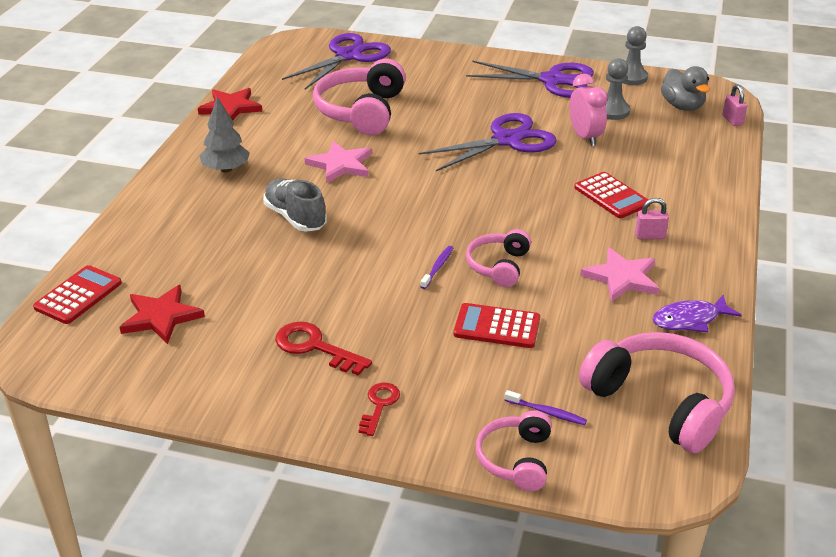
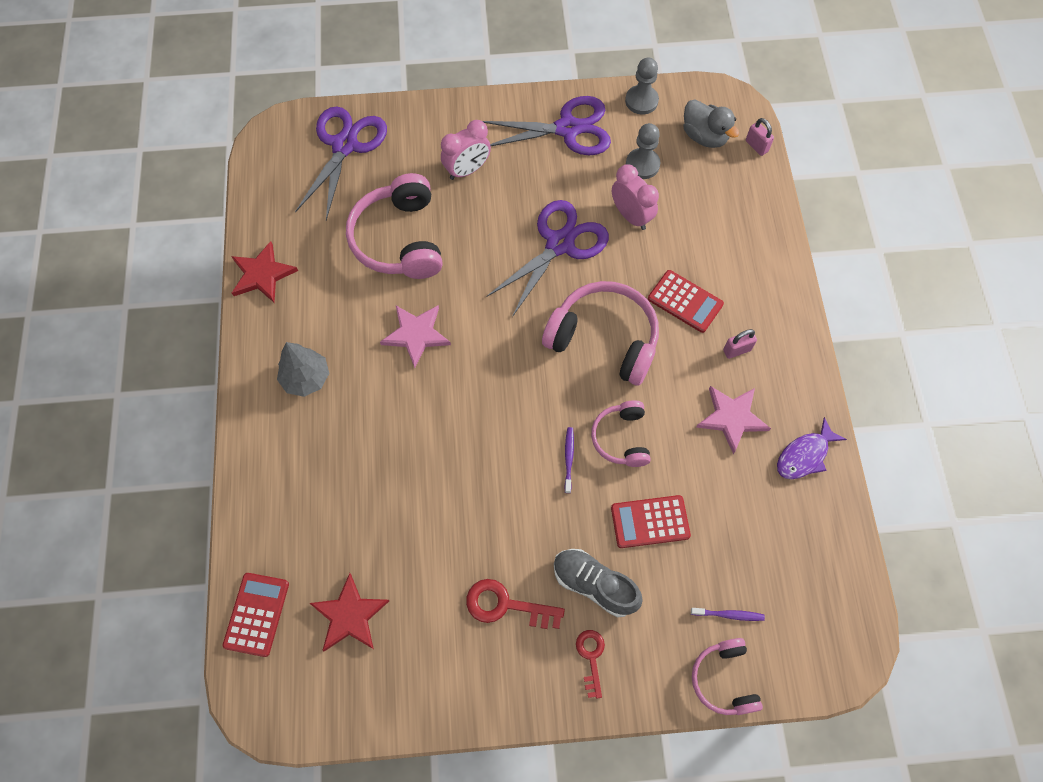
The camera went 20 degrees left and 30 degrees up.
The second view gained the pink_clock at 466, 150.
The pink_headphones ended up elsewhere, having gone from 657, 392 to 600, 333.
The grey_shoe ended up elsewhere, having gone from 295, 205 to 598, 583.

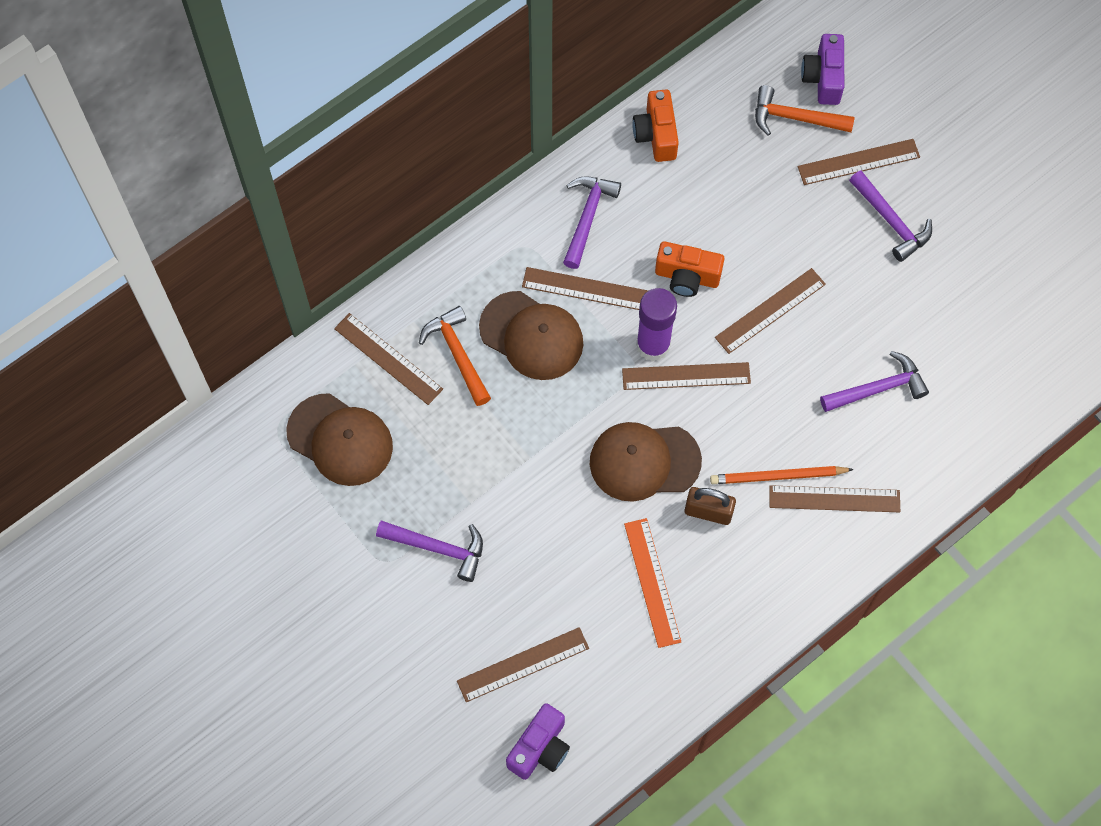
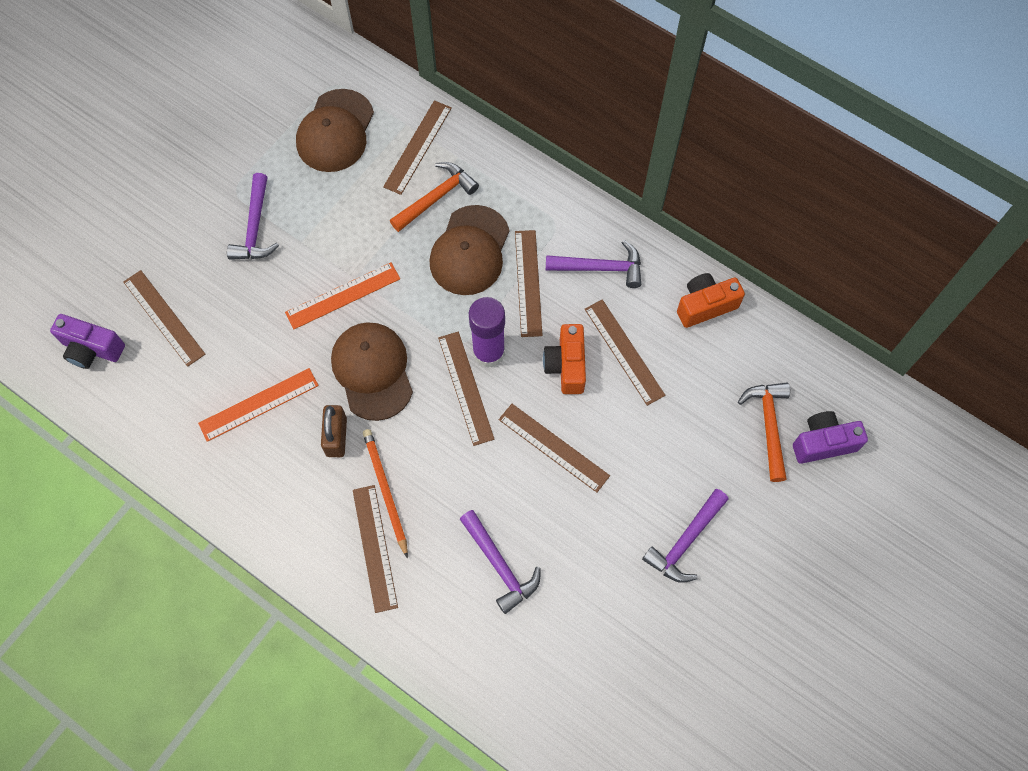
The camera went 75 degrees right and 0 degrees up.
The second view gained the orange_ruler at 342, 296.
The brown_ruler ended up elsewhere, having gone from 859, 162 to 625, 352.

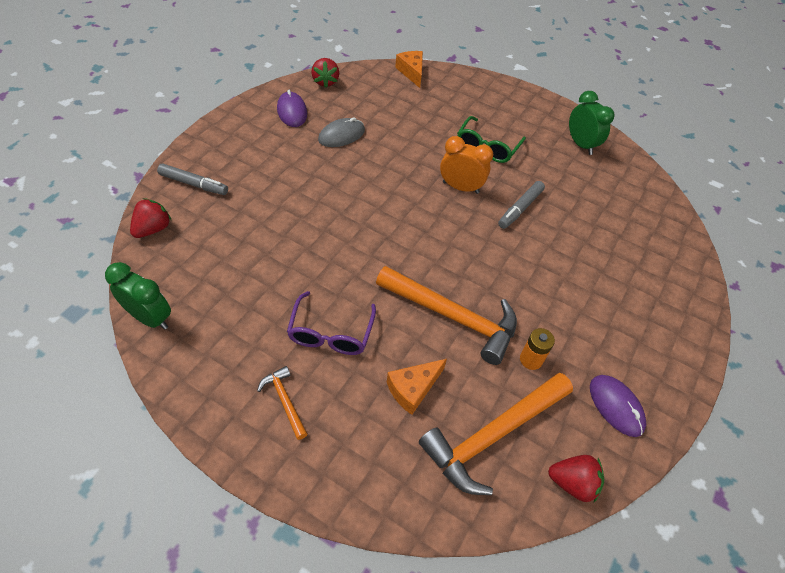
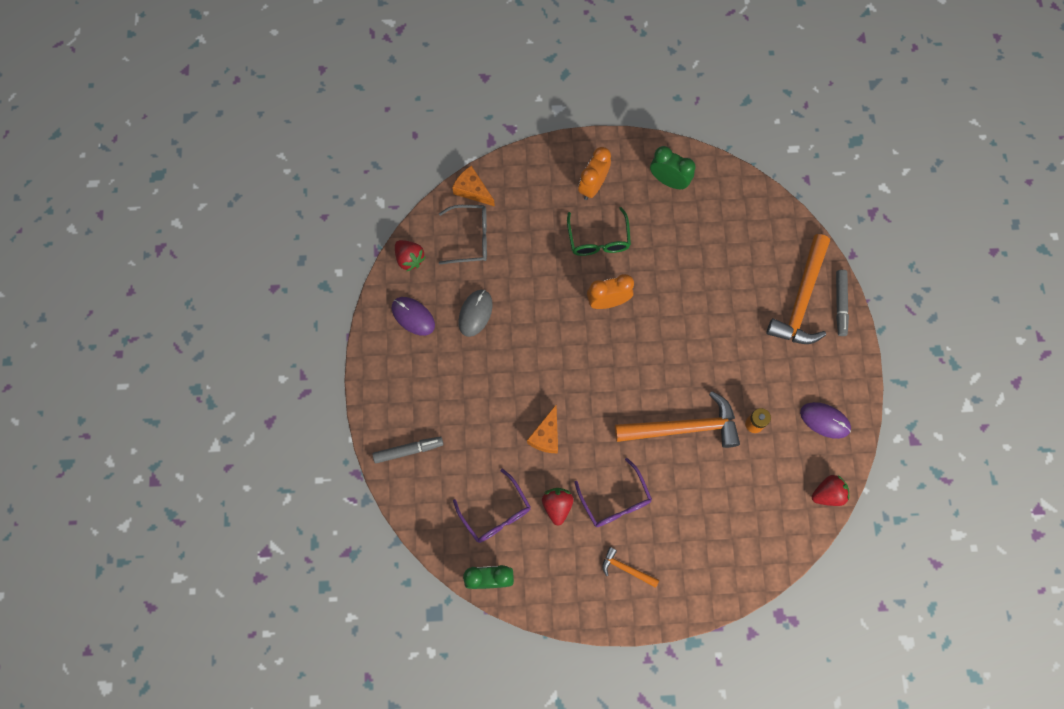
The camera went 30 degrees left and 20 degrees up.
The second view gained the grey_glasses at 463, 234.
The second view gained the purple_glasses at 492, 506.
The orange_cheese ended up elsewhere, having gone from 417, 387 to 542, 429.
The red_strawberry ended up elsewhere, having gone from 150, 218 to 558, 507.
The second view gained the orange_clock at 594, 173.
The orange_hammer ended up elsewhere, having gone from 496, 434 to 798, 289.
The grey_marker ended up elsewhere, having gone from 521, 205 to 842, 303.

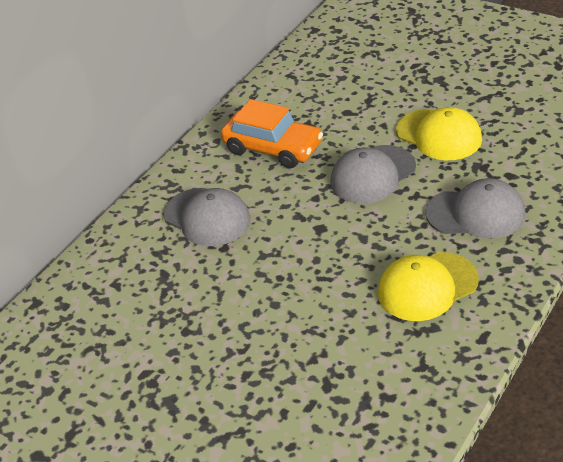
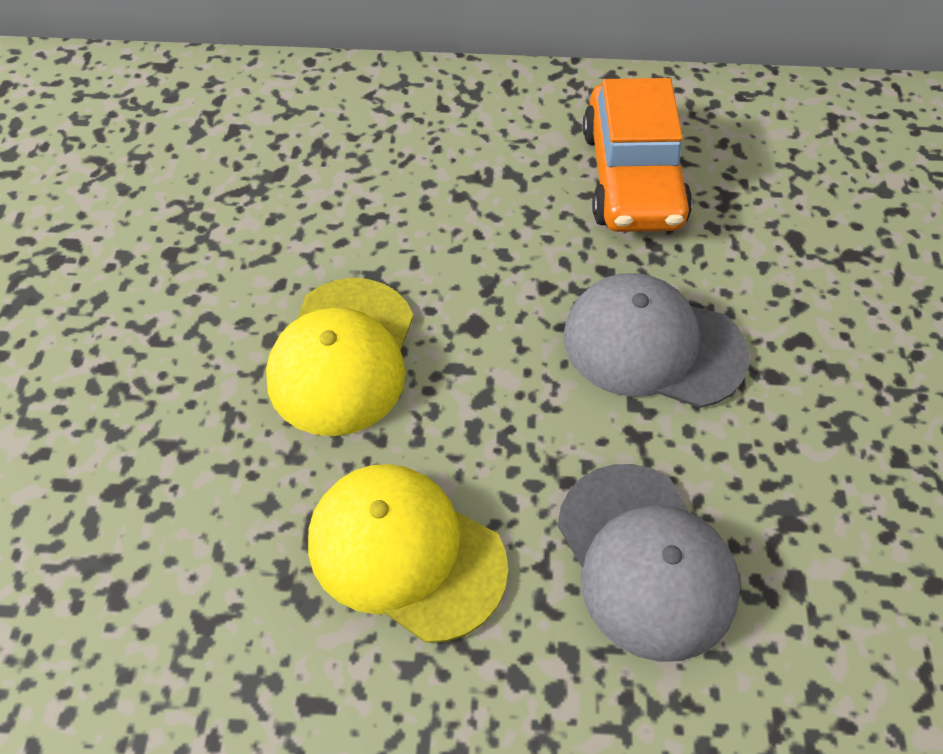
The camera went 55 degrees right and 15 degrees up.
The yellow_cap ended up elsewhere, having gone from 439, 133 to 340, 357.
The second view lost the grey_cap at 207, 217.

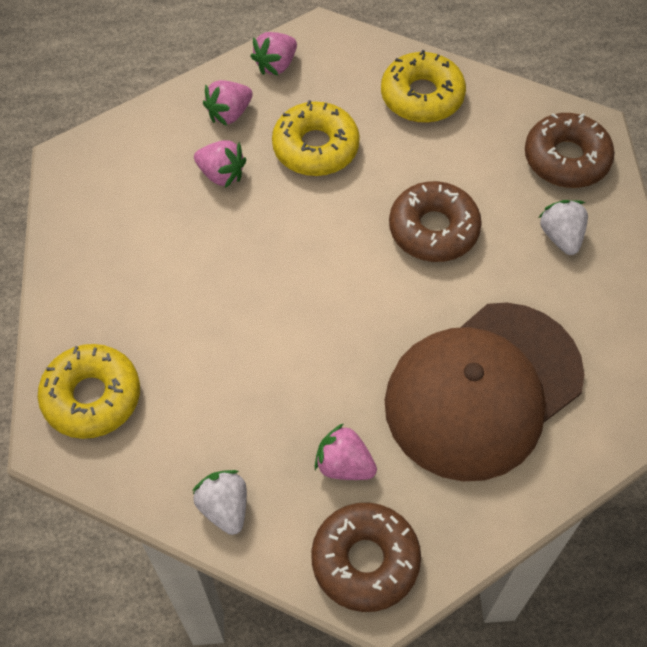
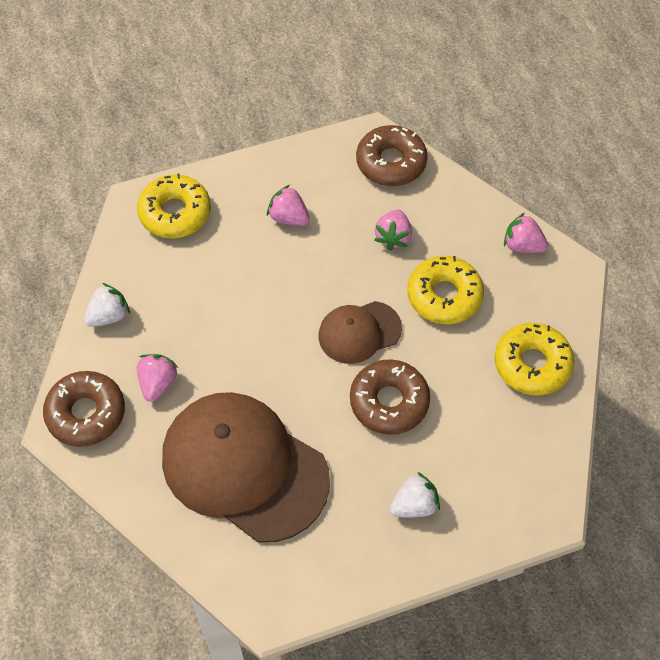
The camera went 75 degrees right and 0 degrees up.
The pink_strawberry ended up elsewhere, having gone from 228, 103 to 288, 205.
The second view gained the brown_cap at 360, 332.
The brown_donut ended up elsewhere, having gone from 570, 150 to 392, 155.

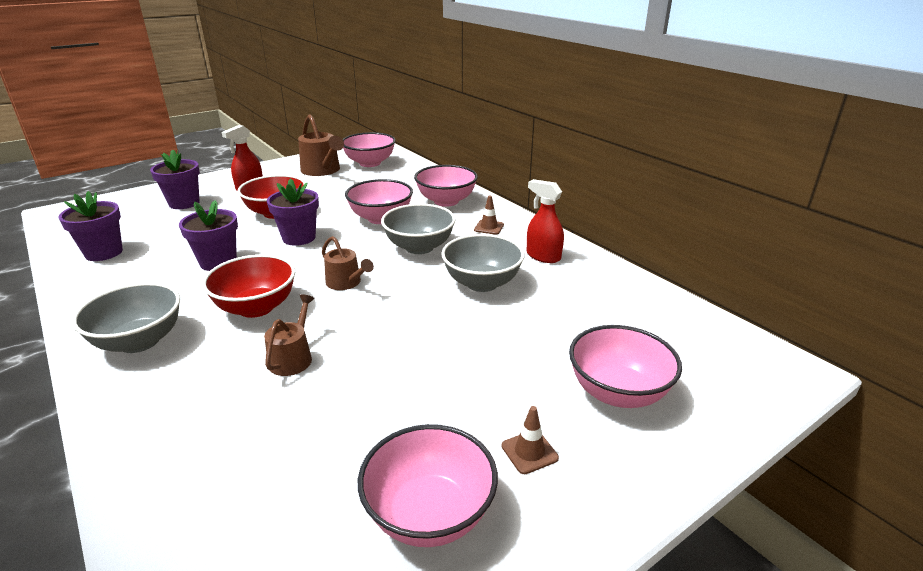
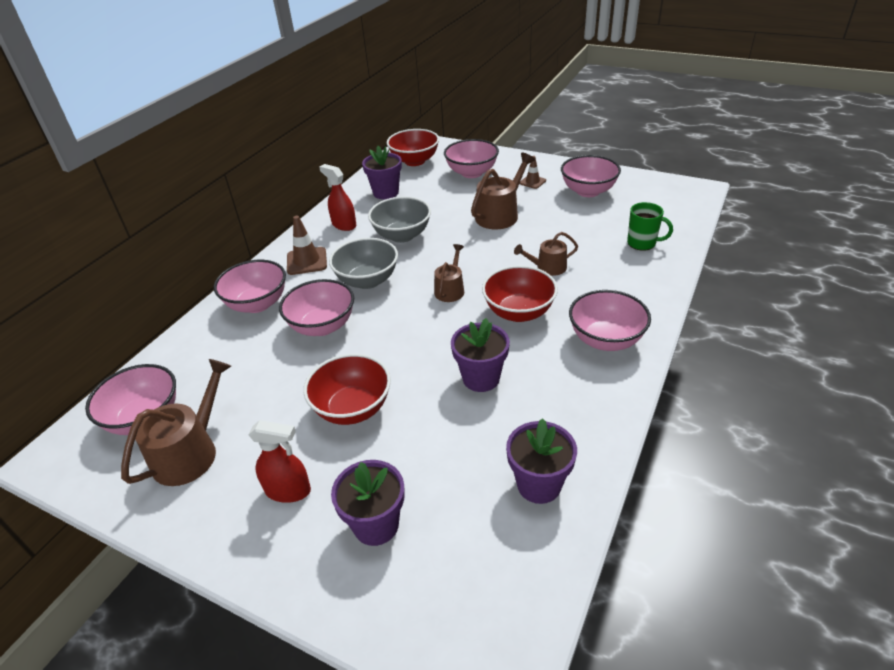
The camera went 115 degrees left and 10 degrees up.
The size of the brown_traffic_cone at 489, 215 changed by a factor of 1.61.
The red_spray_bottle at 545, 221 ended up facing another way, 120 degrees clockwise from before.
The purple_flower_pot ended up elsewhere, having gone from 293, 212 to 382, 172.
The second view gained the red_bowl at 413, 147.
The second view gained the brown_watering_can at 503, 191.
What was the grey_bowl at 126, 317 turned into the pink_bowl at 610, 320.
The second view gained the green_mug at 650, 226.

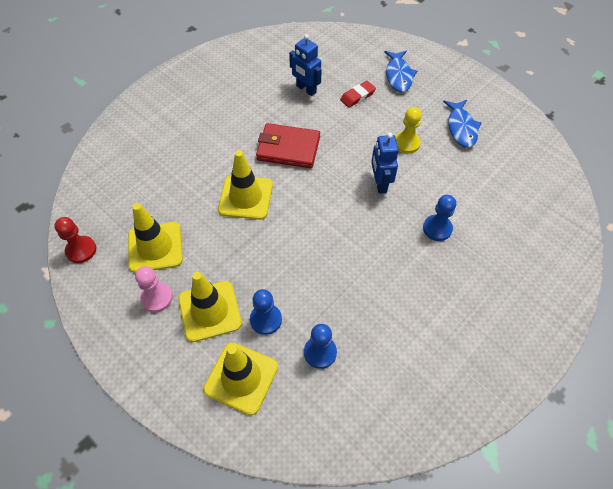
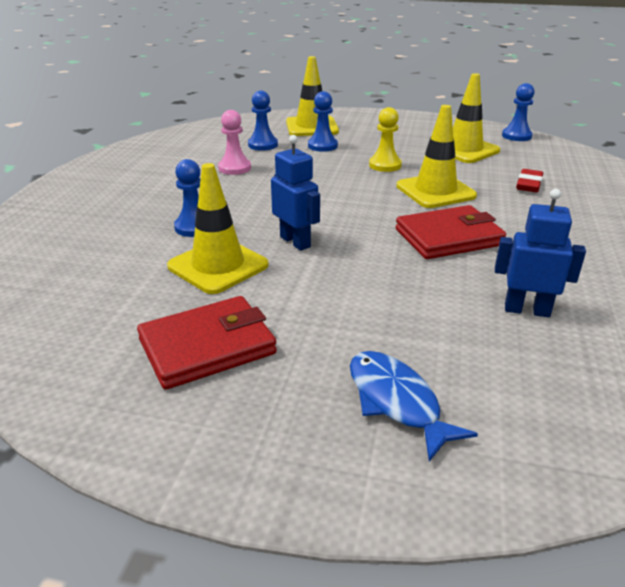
The camera went 150 degrees right and 25 degrees down.
Where the blue_fish stood at 462, 124, the red_wallet came to stand at 207, 343.
The yellow_traffic_cone ended up elsewhere, having gone from 210, 307 to 218, 228.
The pink_pawn ended up elsewhere, having gone from 154, 289 to 234, 142.
The yellow_pawn ended up elsewhere, having gone from 408, 130 to 385, 139.
What was the red_pawn at 75, 240 turned into the blue_pawn at 518, 112.
The red_eraser ended up elsewhere, having gone from 358, 94 to 529, 180.

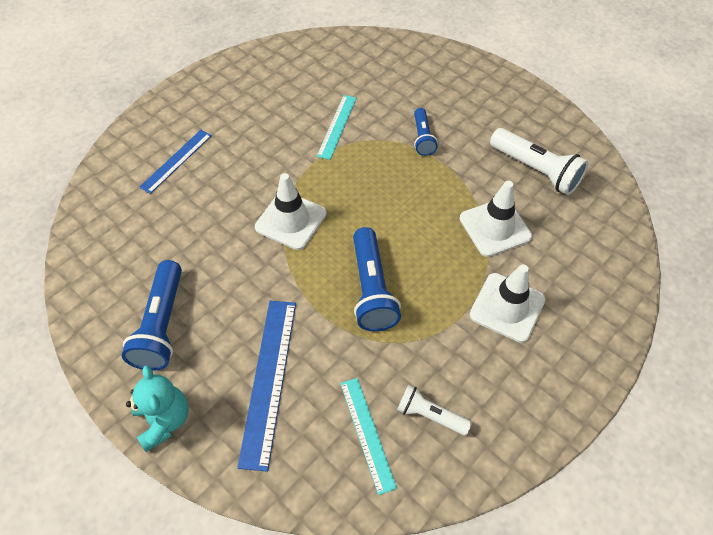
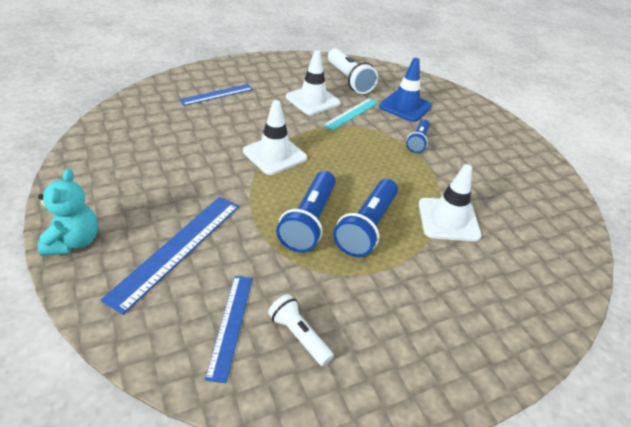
The camera went 20 degrees right and 15 degrees down.
What was the turquoise_ruler at 368, 436 turned into the blue_ruler at 229, 329.
The white_traffic_cone ended up elsewhere, having gone from 507, 303 to 313, 82.
The white_flashlight ended up elsewhere, having gone from 539, 161 to 353, 71.
The blue_flashlight ended up elsewhere, having gone from 152, 315 to 365, 218.
The second view gained the blue_traffic_cone at 405, 90.

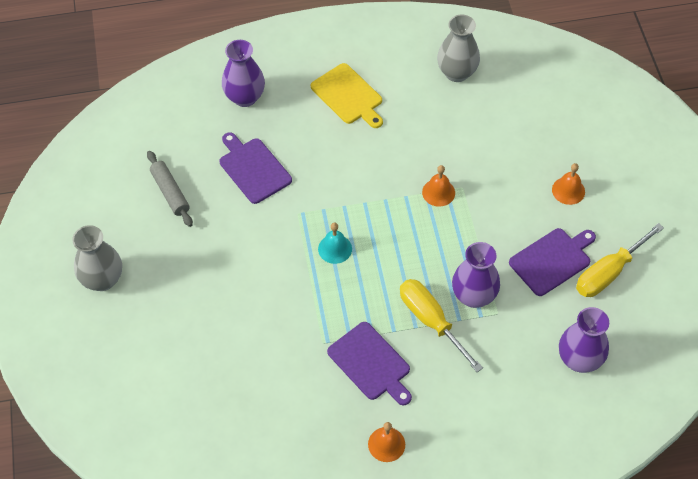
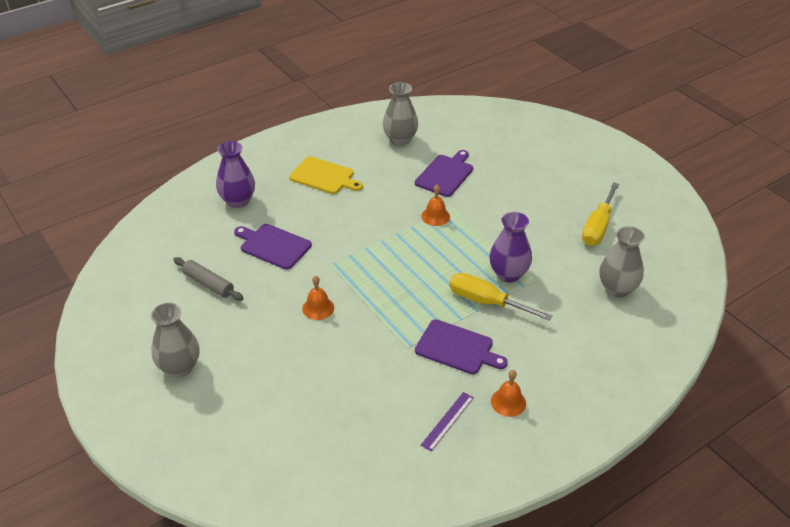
The camera went 25 degrees left and 15 degrees down.
The orange_bell ended up elsewhere, having gone from 568, 184 to 318, 298.
The purple_cutting_board ended up elsewhere, having gone from 552, 262 to 444, 173.
The second view gained the purple_ruler at 447, 421.
What was the purple_vase at 584, 340 turned into the grey_vase at 622, 262.
The second view lost the turquoise_bell at 335, 243.

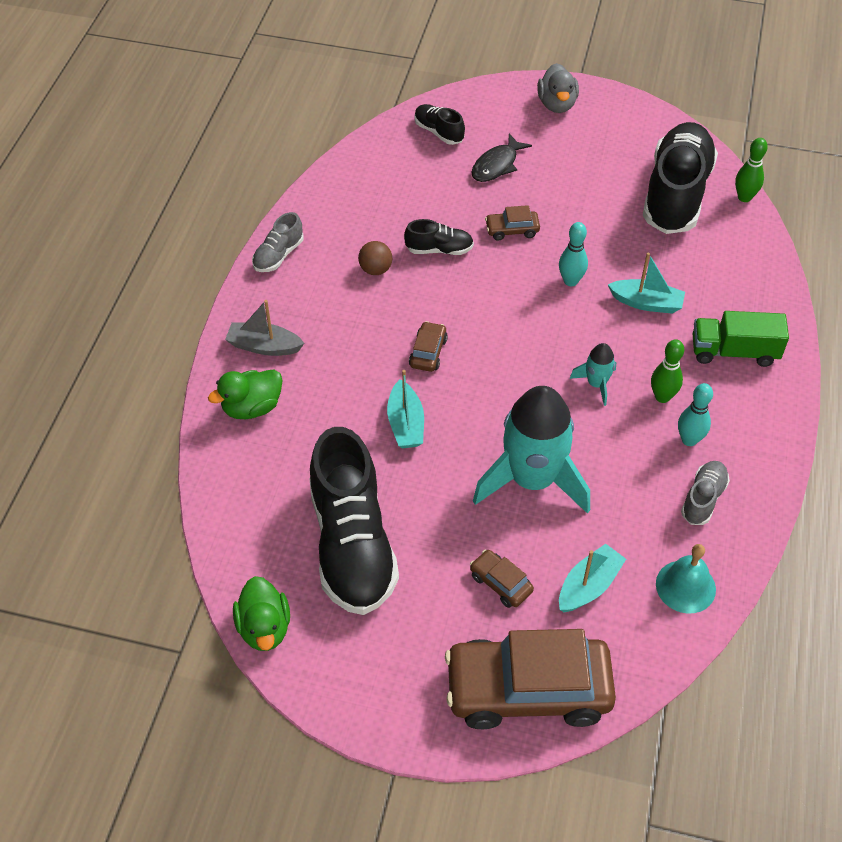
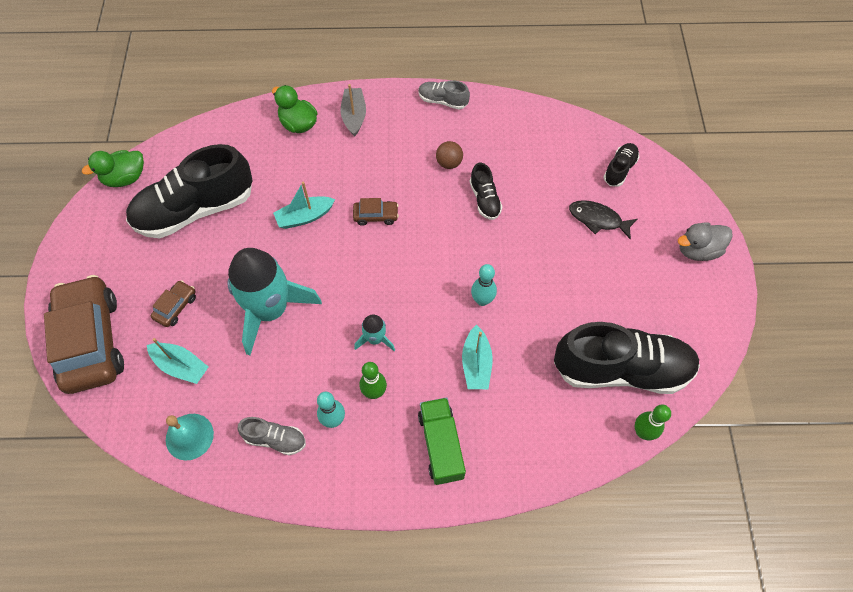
The camera went 75 degrees right and 10 degrees up.
The second view lost the brown_car at 512, 223.

